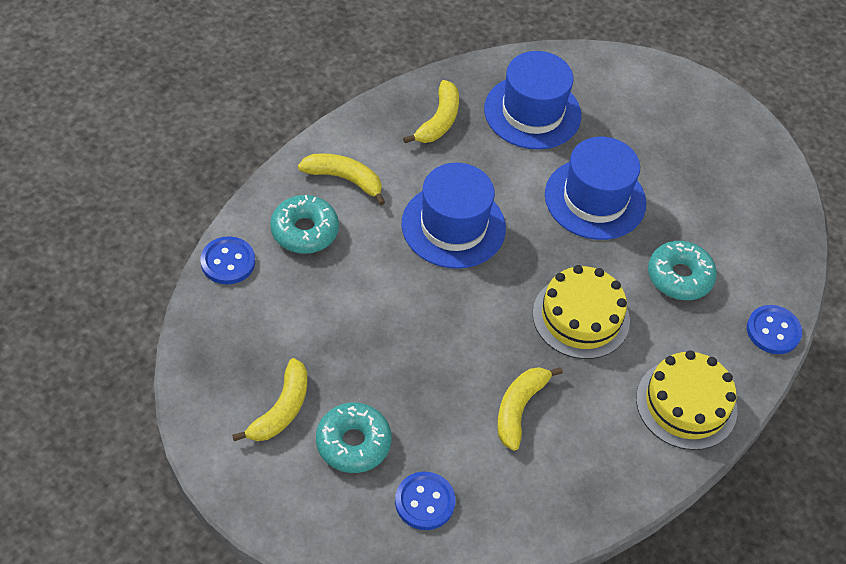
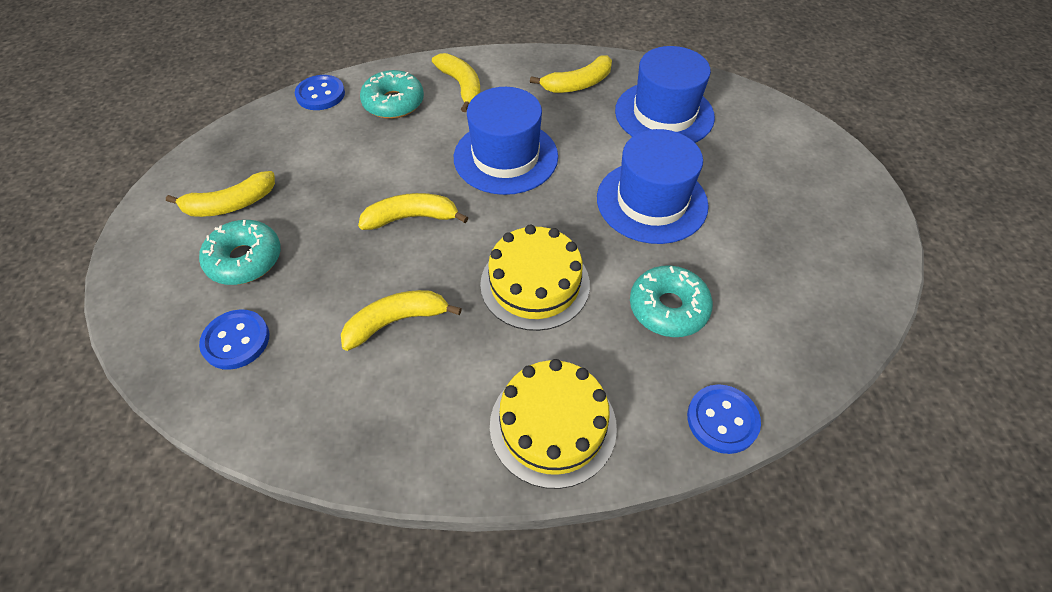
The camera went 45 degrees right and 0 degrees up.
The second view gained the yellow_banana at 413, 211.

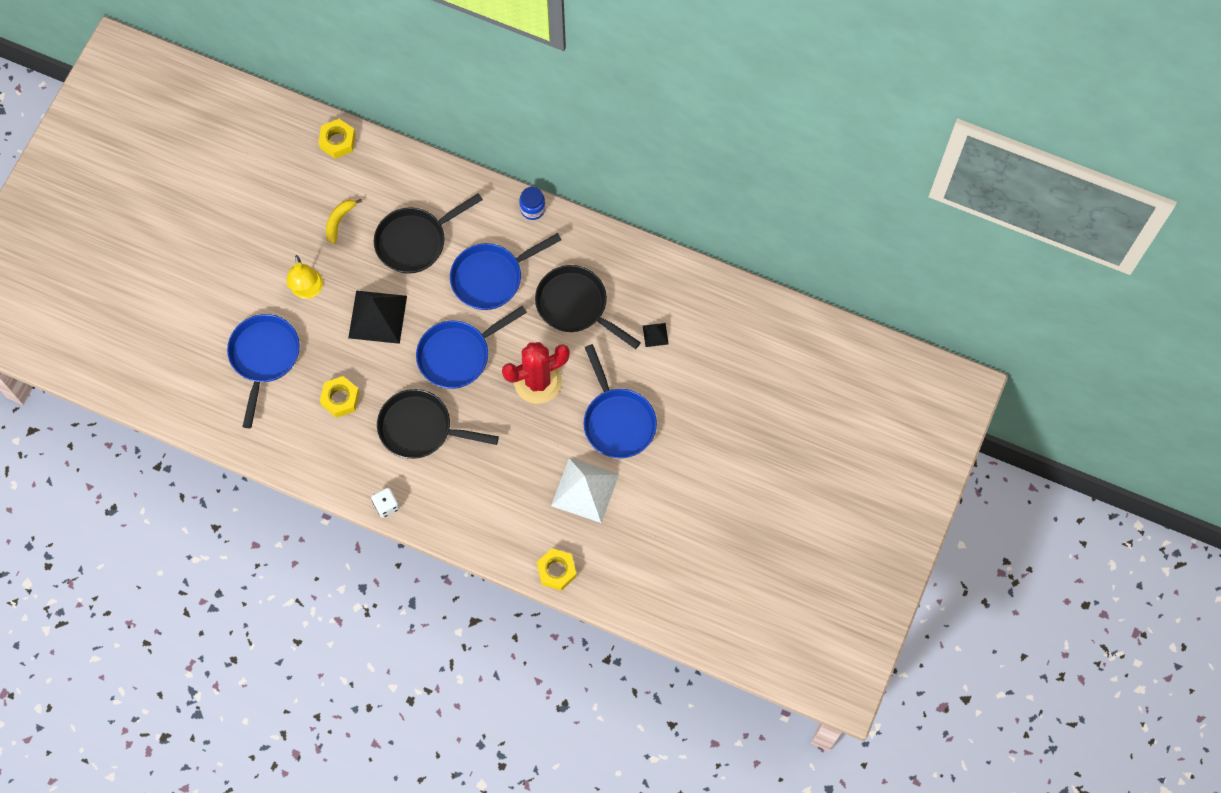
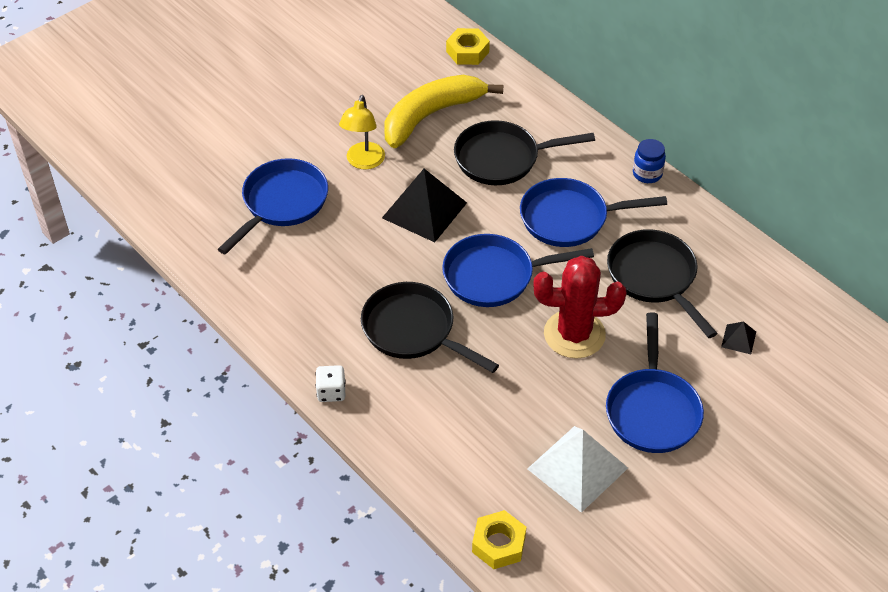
The camera went 25 degrees right and 20 degrees down.
The size of the yellow_banana at 344, 221 changed by a factor of 2.17.
The second view lost the yellow_nut at 340, 397.

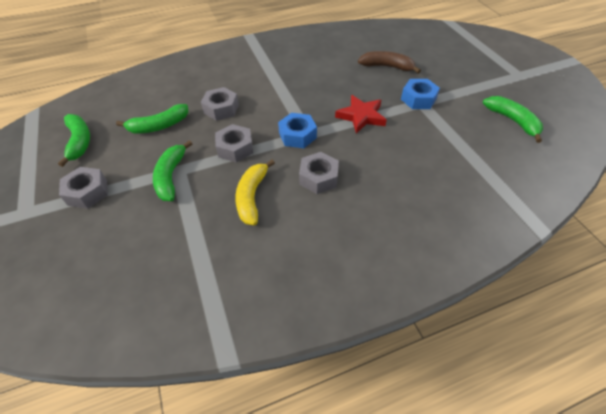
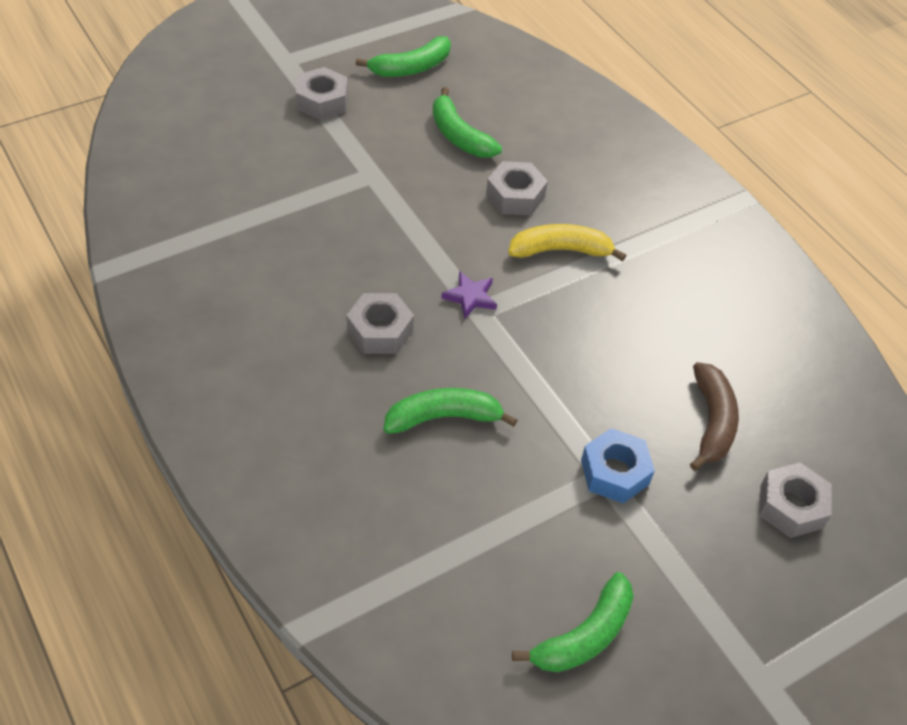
The camera went 75 degrees right and 0 degrees up.
The green_banana ended up elsewhere, having gone from 172, 170 to 450, 411.
Where the blue_nut stood at 297, 130, the purple_star came to stand at 469, 295.
The yellow_banana ended up elsewhere, having gone from 255, 192 to 567, 243.
The grey_nut ended up elsewhere, having gone from 234, 143 to 795, 500.
The second view lost the red_star at 361, 114.

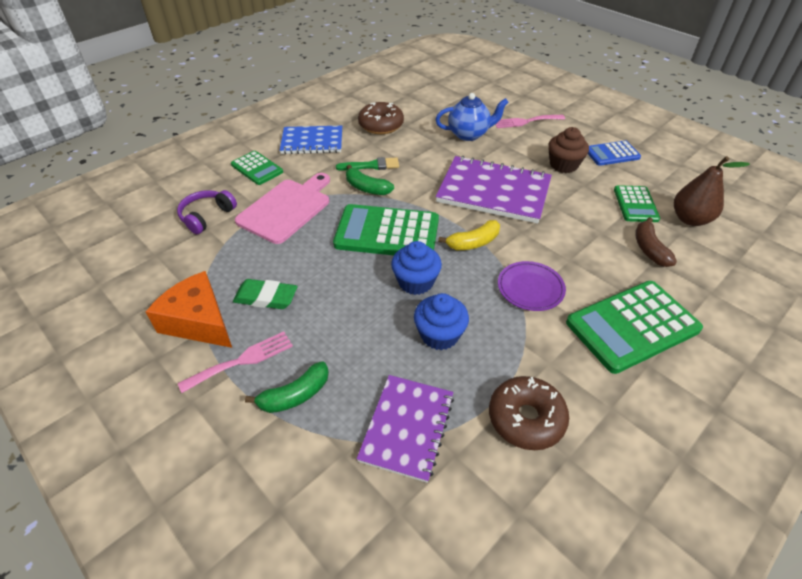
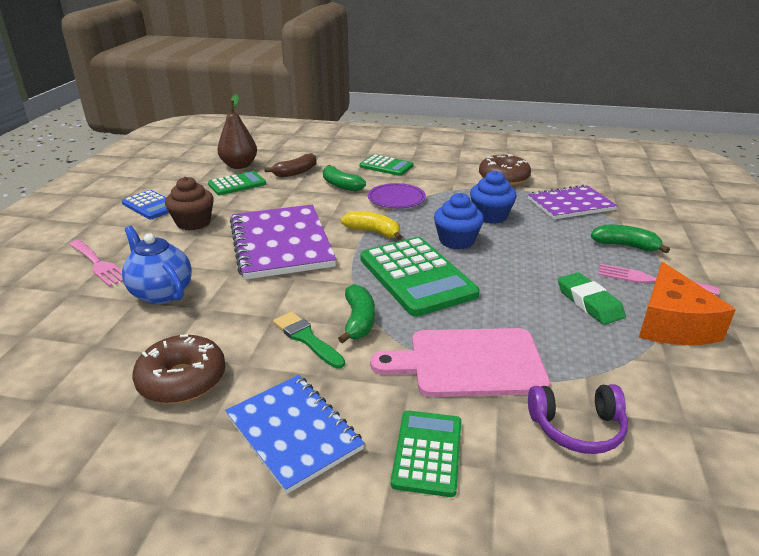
The camera went 125 degrees left and 15 degrees down.
The second view gained the green_banana at 344, 178.
The size of the green_calculator at 634, 327 changed by a factor of 0.57.

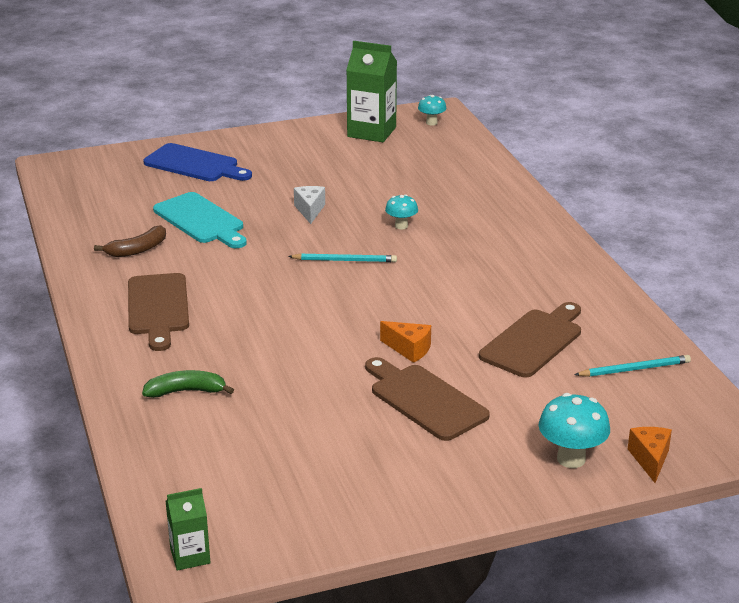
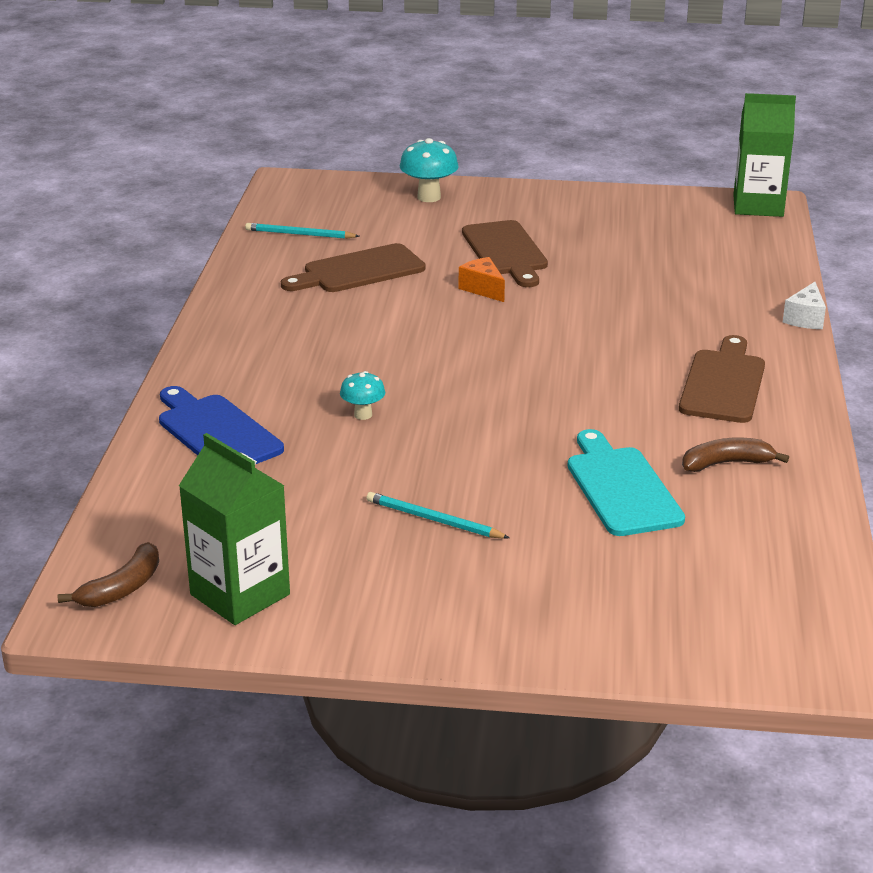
The camera went 155 degrees left and 0 degrees up.
Where the turquoise_mushroom stood at 432, 110, the brown_banana came to stand at 108, 574.
The blue_cutting_board ended up elsewhere, having gone from 197, 162 to 221, 425.
The turquoise_pencil ended up elsewhere, having gone from 342, 257 to 438, 515.
The size of the green_carton at 188, 529 changed by a factor of 1.83.
The white_cheese ended up elsewhere, having gone from 309, 205 to 804, 305.
The second view lost the green_banana at 188, 384.
The second view lost the orange_cheese at 650, 455.

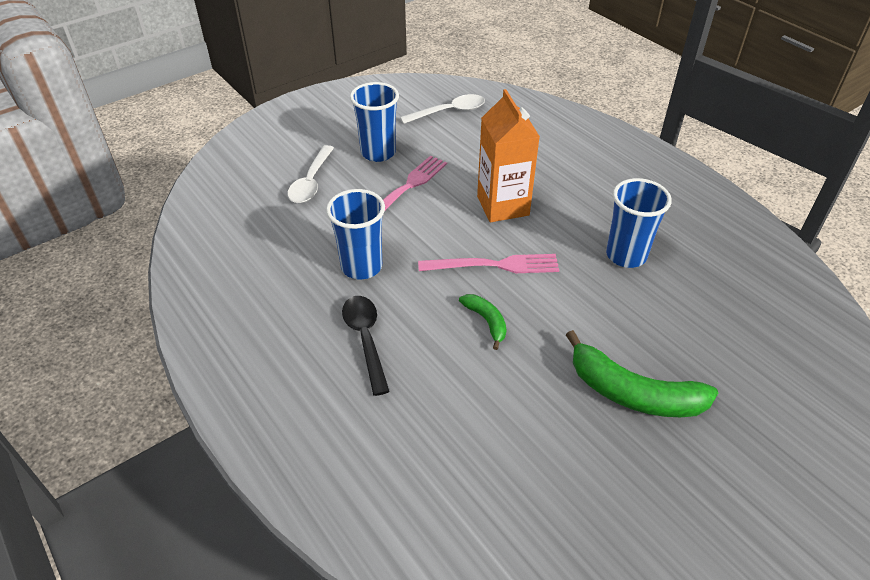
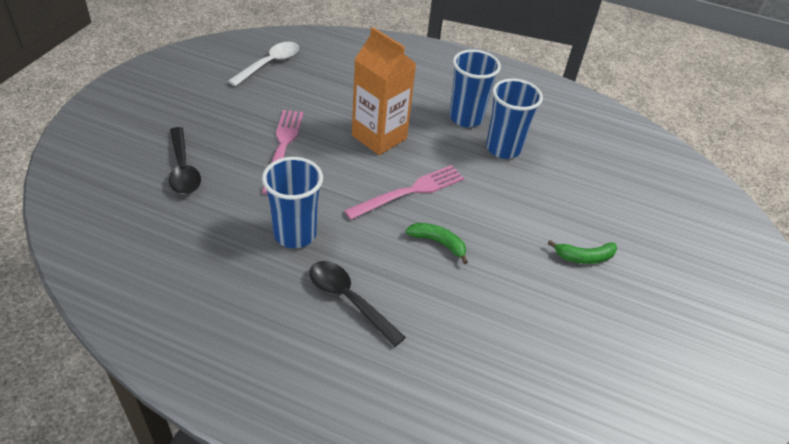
The camera went 35 degrees left and 0 degrees up.
What was the white_spoon at 311, 174 turned into the black_spoon at 185, 160.
The blue_cup ended up elsewhere, having gone from 374, 122 to 475, 88.
The size of the green_banana at 642, 373 changed by a factor of 0.52.

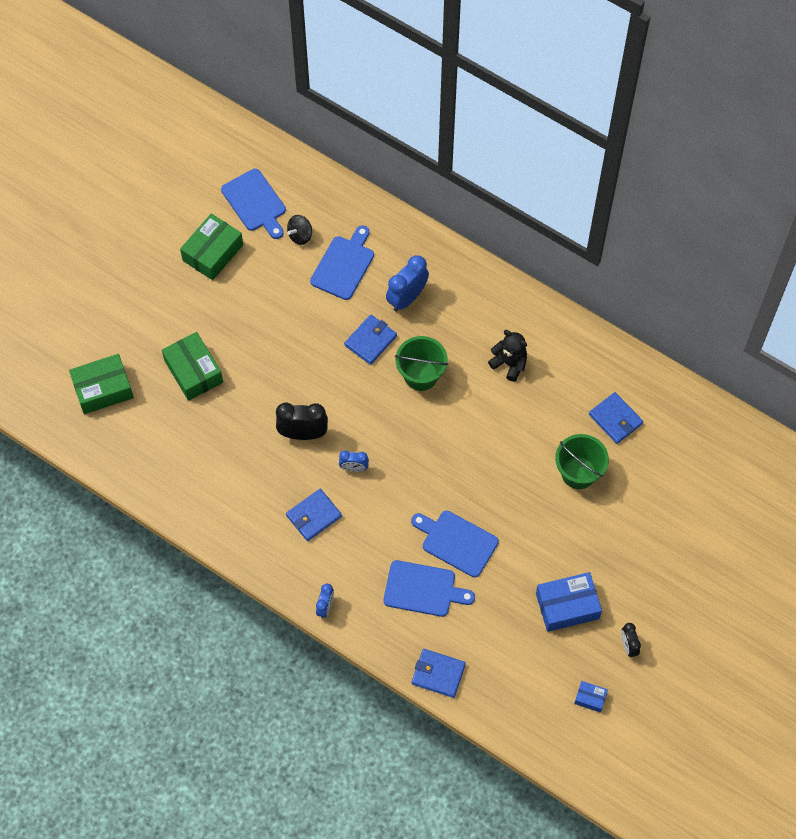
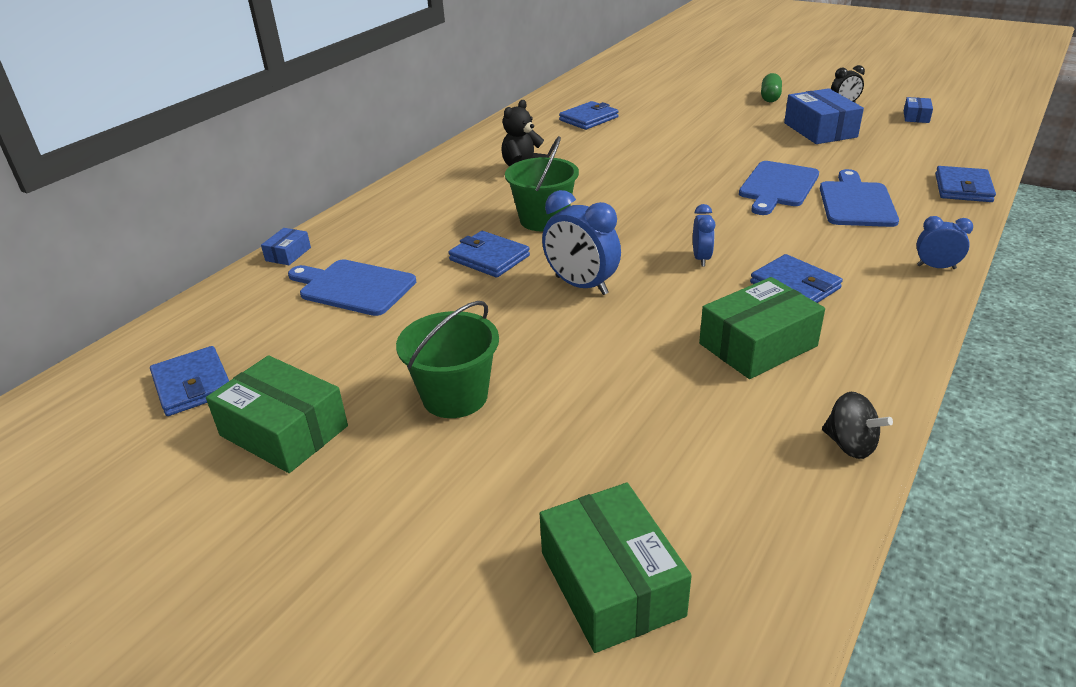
The camera went 90 degrees left and 30 degrees down.
Where the blue_cutting_board stood at 253, 204, the blue_wallet came to stand at 189, 381.
The second view gained the blue_box at 286, 246.
The green_bucket ended up elsewhere, having gone from 582, 461 to 447, 359.
The blue_clock ended up elsewhere, having gone from 407, 283 to 581, 242.
The green_box ended up elsewhere, having gone from 192, 366 to 762, 328.
The second view gained the green_capsule at 771, 87.
The black_spinning_top ended up elsewhere, having gone from 299, 230 to 857, 425.
The second view lost the black_clock at 302, 421.

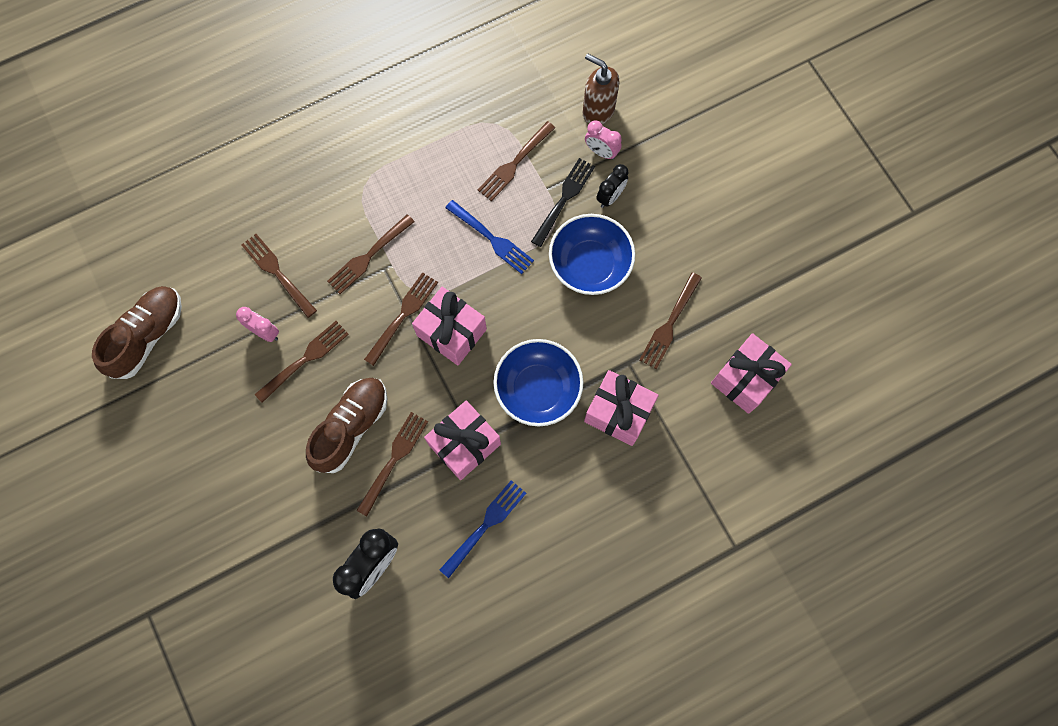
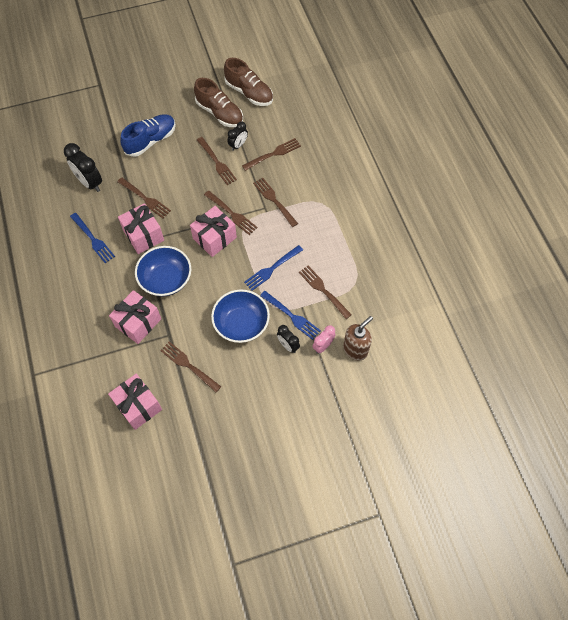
The camera went 100 degrees right and 10 degrees down.
The second view gained the blue_shoe at 148, 135.
The brown_shoe ended up elsewhere, having gone from 346, 425 to 218, 102.
What was the pink_clock at 257, 324 turned into the black_clock at 237, 136.
What was the black_fork at 563, 202 turned into the blue_fork at 290, 315.

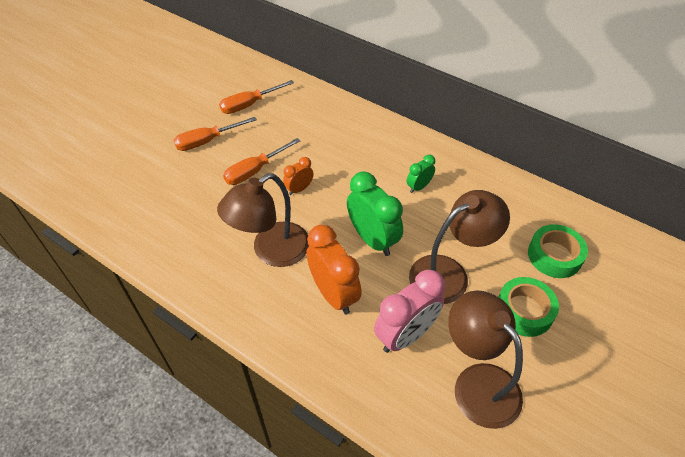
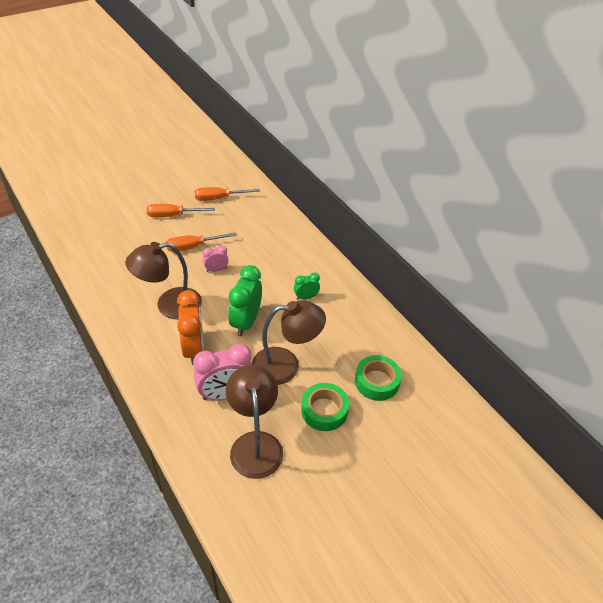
The camera went 20 degrees right and 5 degrees down.
What was the orange_clock at 298, 176 turned into the pink_clock at 216, 258.
The green_clock at 375, 214 ended up facing another way, 150 degrees counterclockwise from before.

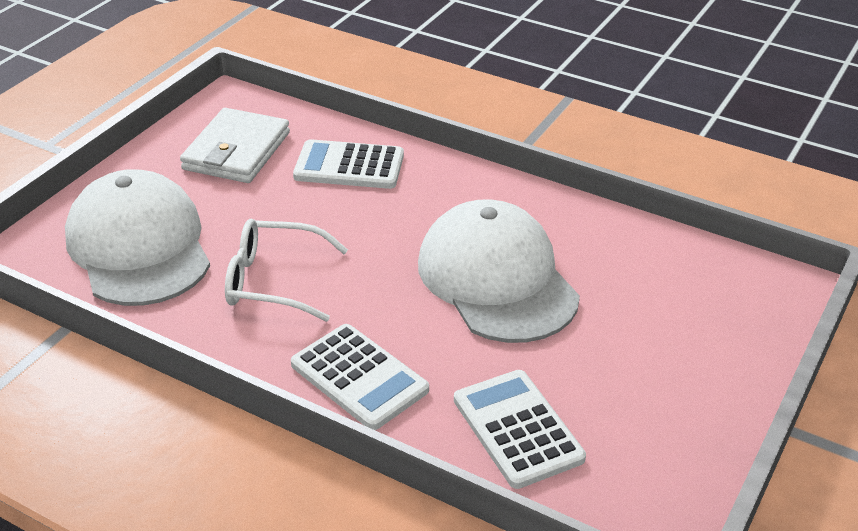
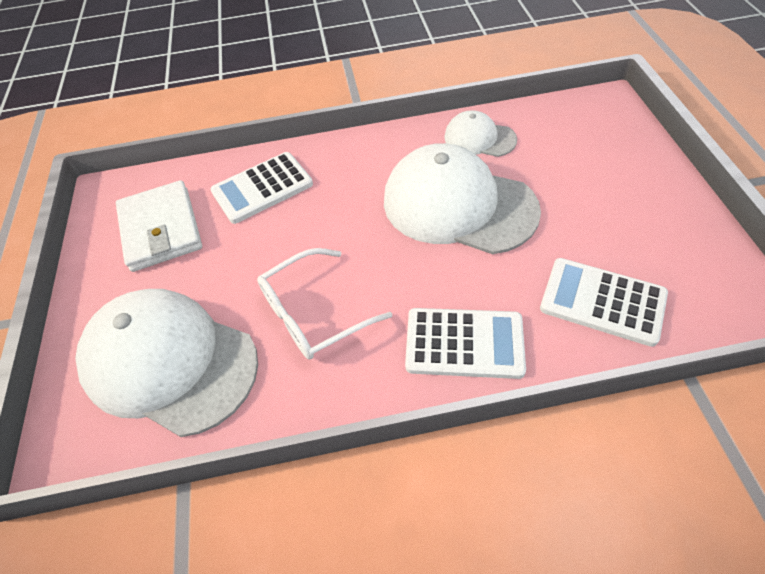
The camera went 35 degrees left and 15 degrees up.
The second view gained the white_cap at 480, 133.

